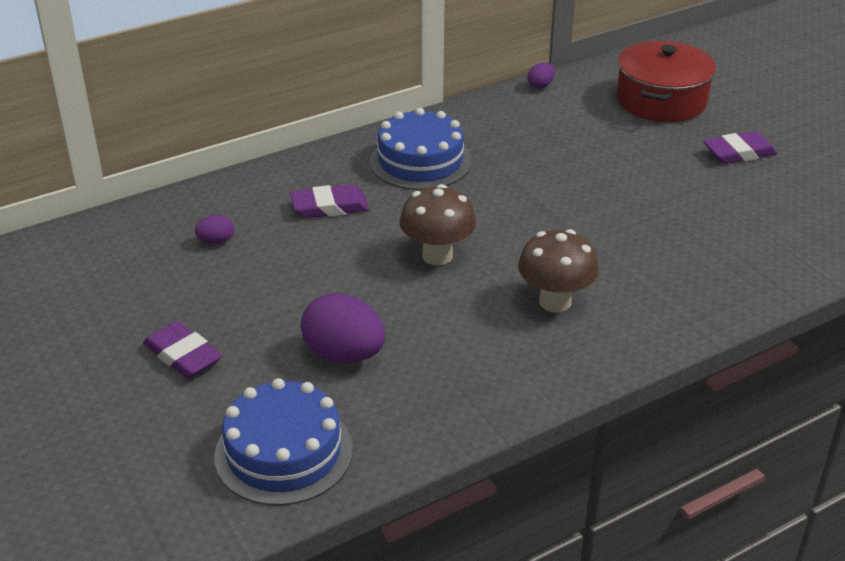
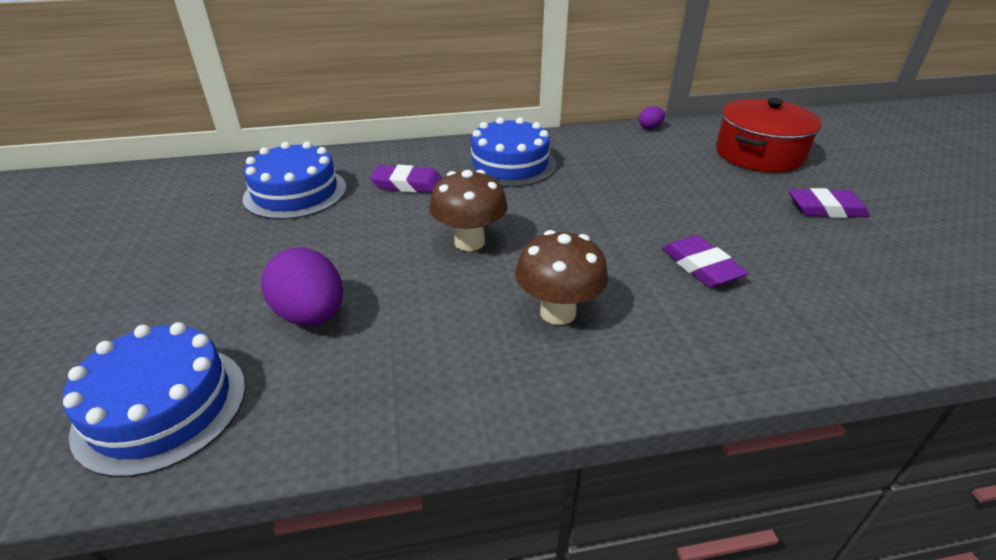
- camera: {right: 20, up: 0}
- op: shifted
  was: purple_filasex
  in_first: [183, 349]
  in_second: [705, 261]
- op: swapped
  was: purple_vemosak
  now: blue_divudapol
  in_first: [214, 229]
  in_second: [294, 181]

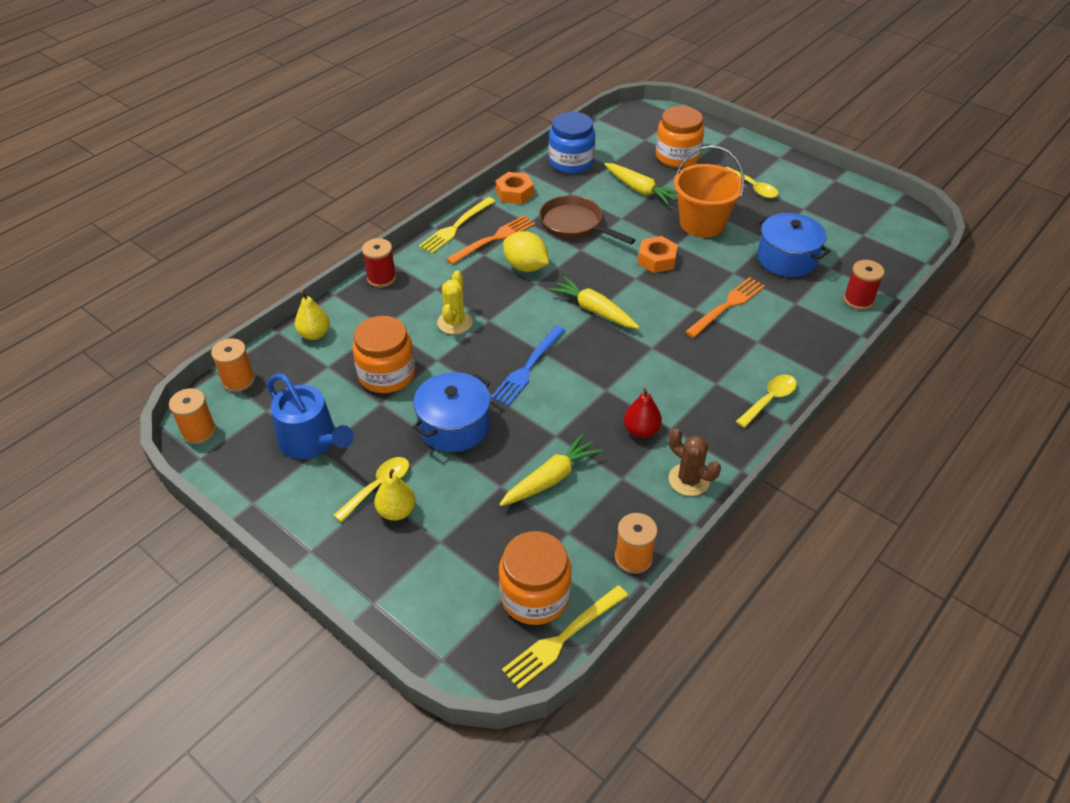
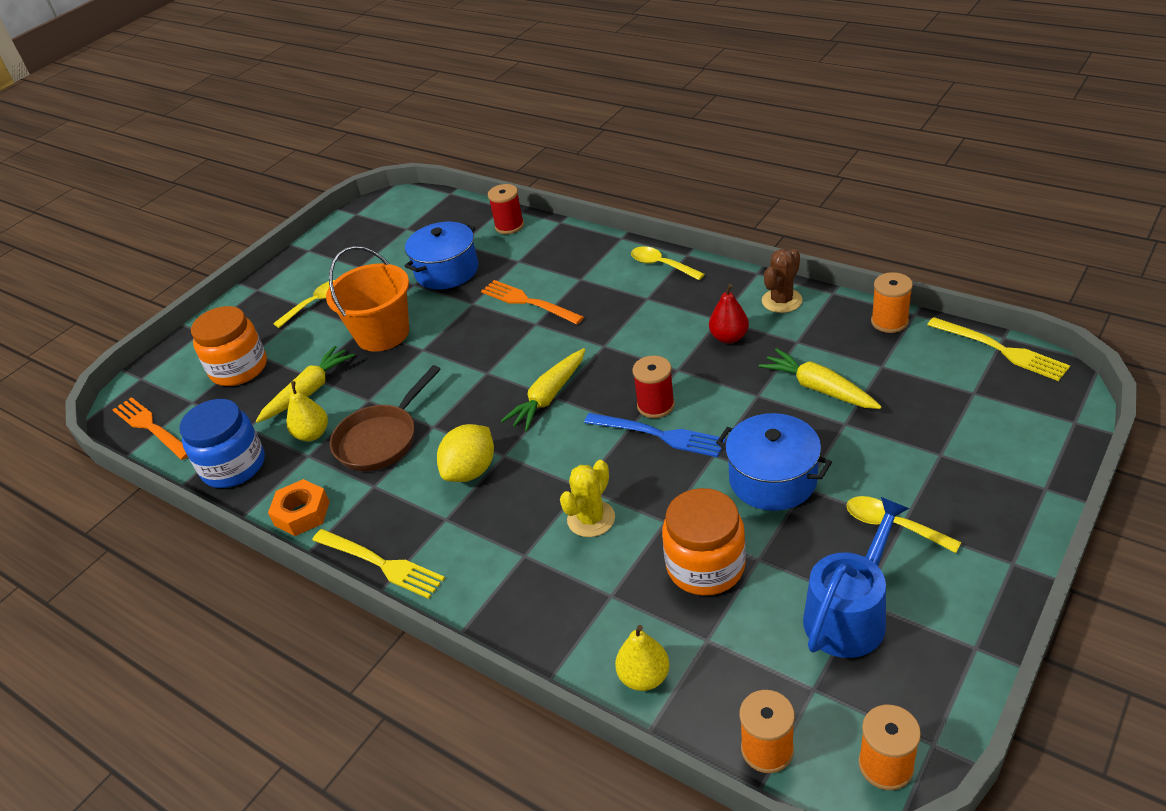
- camera: {right: -90, up: -5}
- op: gone
  was: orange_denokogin
  in_first: [535, 578]
- op: gone
  was: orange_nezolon
  in_first: [658, 254]
- op: shifted
  was: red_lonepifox
  in_first: [379, 262]
  in_second: [654, 386]
- op: shifted
  was: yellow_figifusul
  in_first: [395, 495]
  in_second: [307, 411]
- op: shifted
  was: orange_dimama
  in_first: [490, 239]
  in_second: [150, 428]
- op: rotated
  was: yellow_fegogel
  in_first: [455, 302]
  in_second: [587, 498]
  clockwise: -60

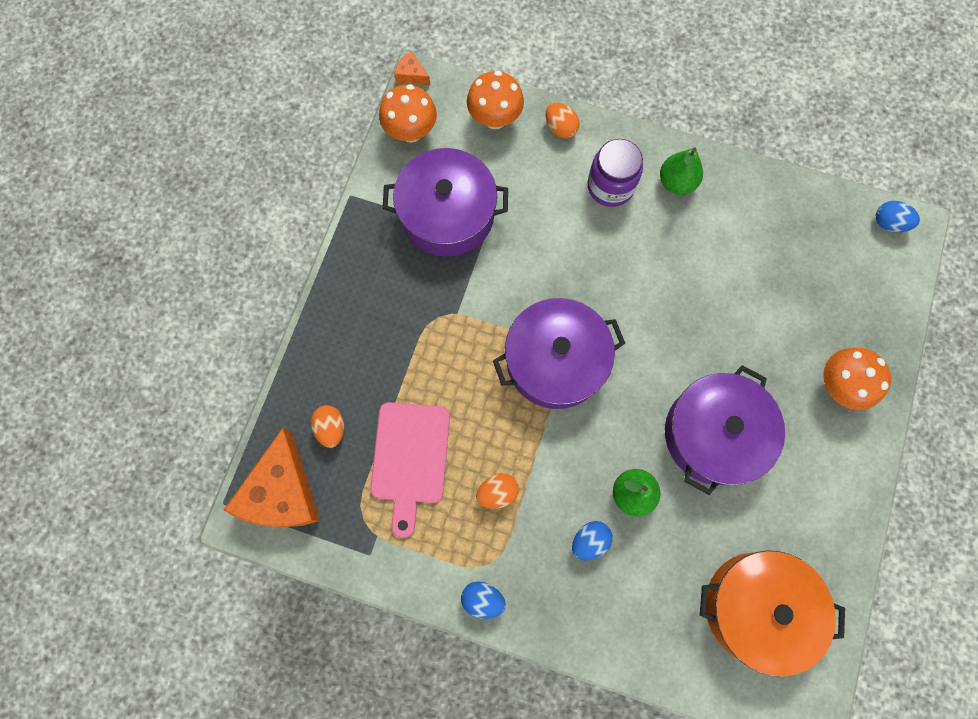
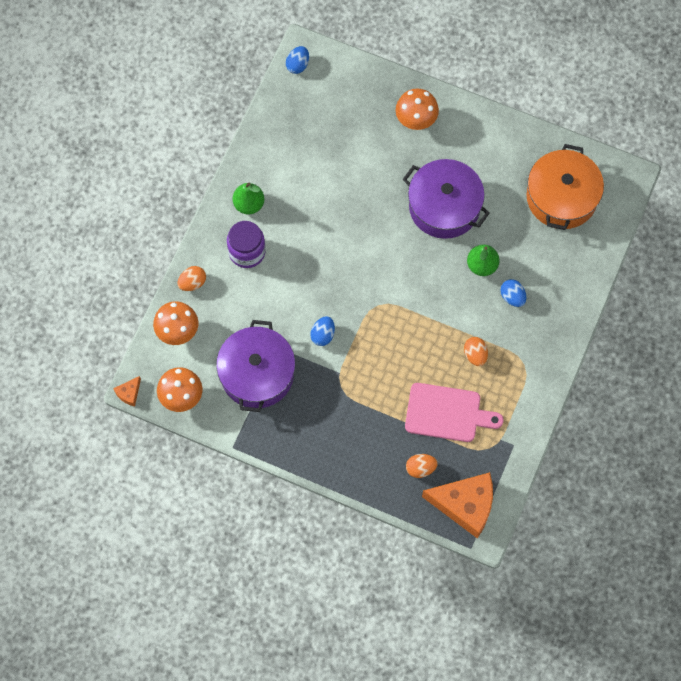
- camera: {right: -85, up: -5}
- op: gone
  was: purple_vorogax
  in_first: [559, 353]
- op: shifted
  was: blue_vemosak
  in_first: [483, 600]
  in_second: [322, 331]

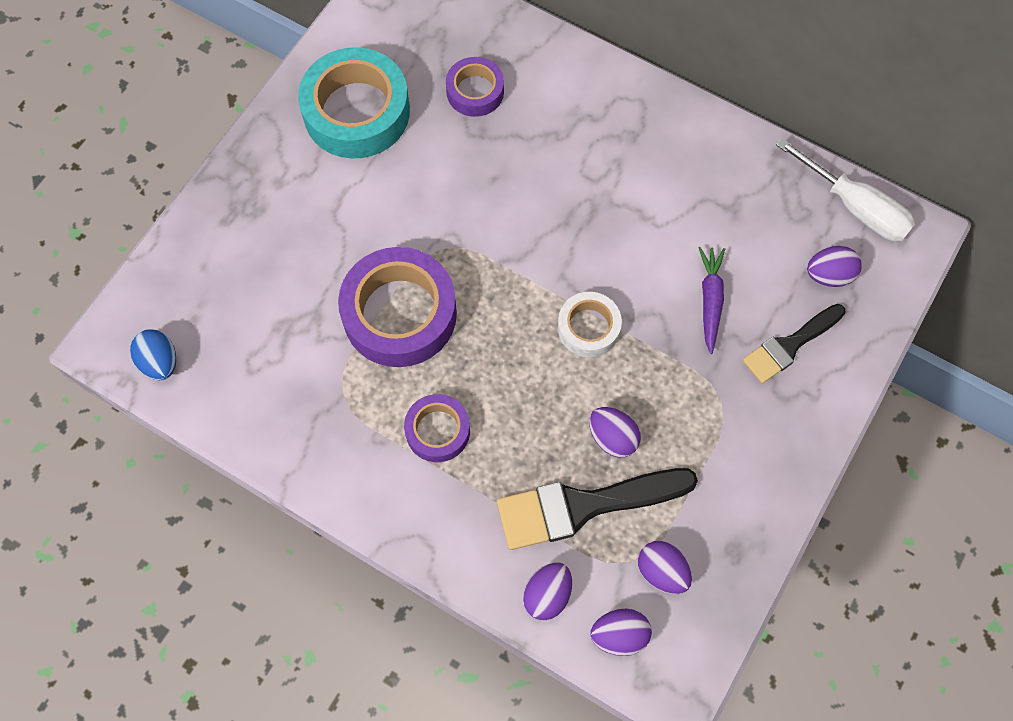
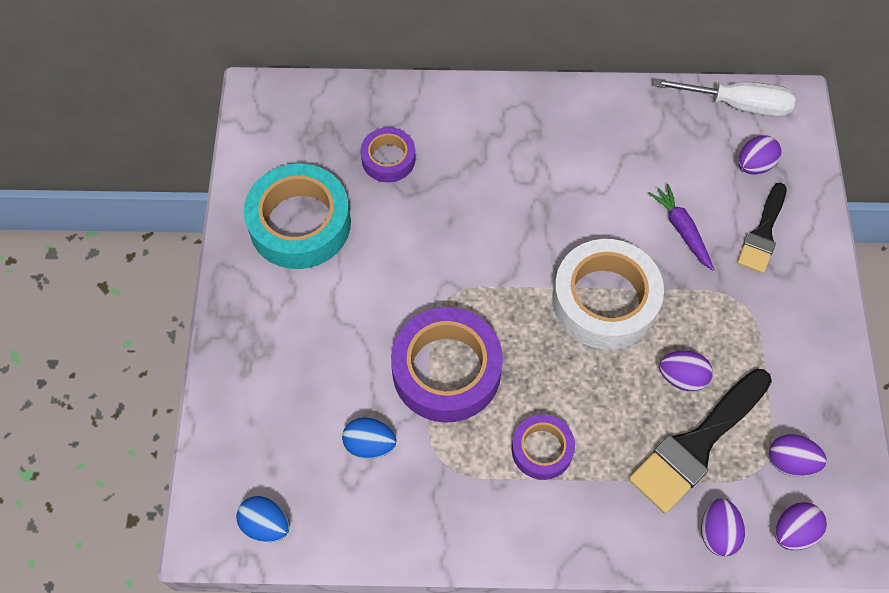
- camera: {right: -30, up: -5}
- op: new
  now: blue_vemosak
  in_second: [369, 438]
- op: scaled
  was: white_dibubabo
  in_first: [590, 324]
  in_second: [608, 294]
  ratio: 1.83

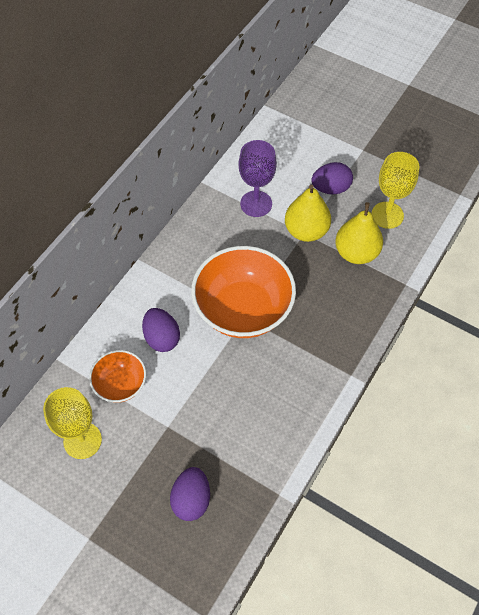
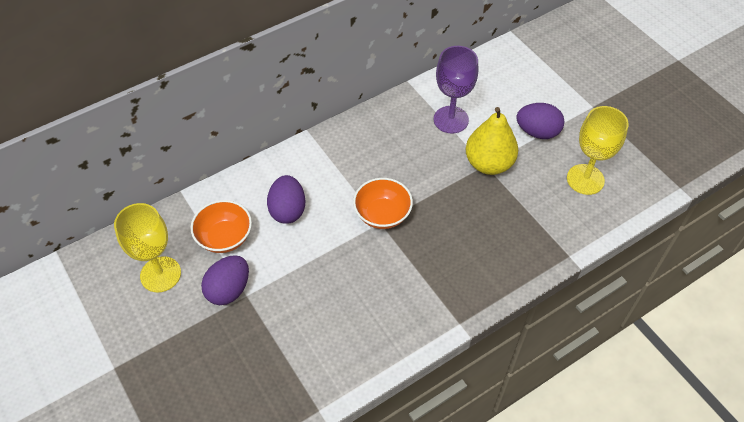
- camera: {right: 25, up: -5}
- op: gone
  was: yellow_figifusul
  in_first: [359, 233]
- op: shifted
  was: purple_vemosak
  in_first: [190, 494]
  in_second: [225, 280]
- op: scaled
  was: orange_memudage
  in_first: [243, 292]
  in_second: [383, 203]
  ratio: 0.53

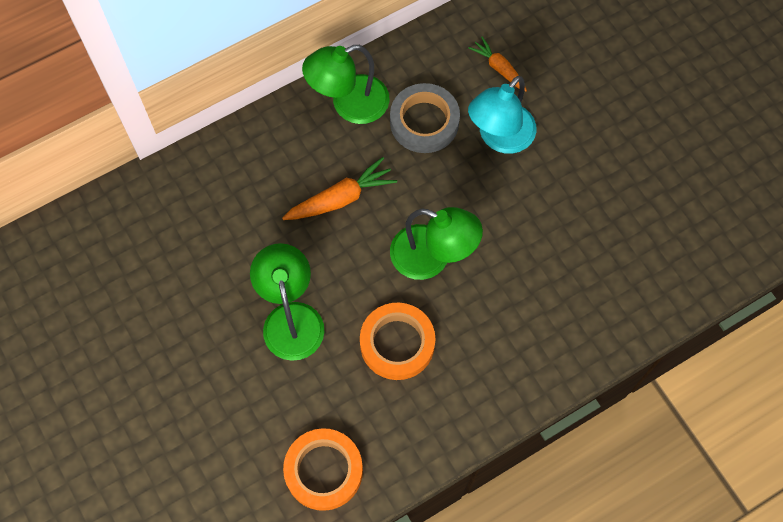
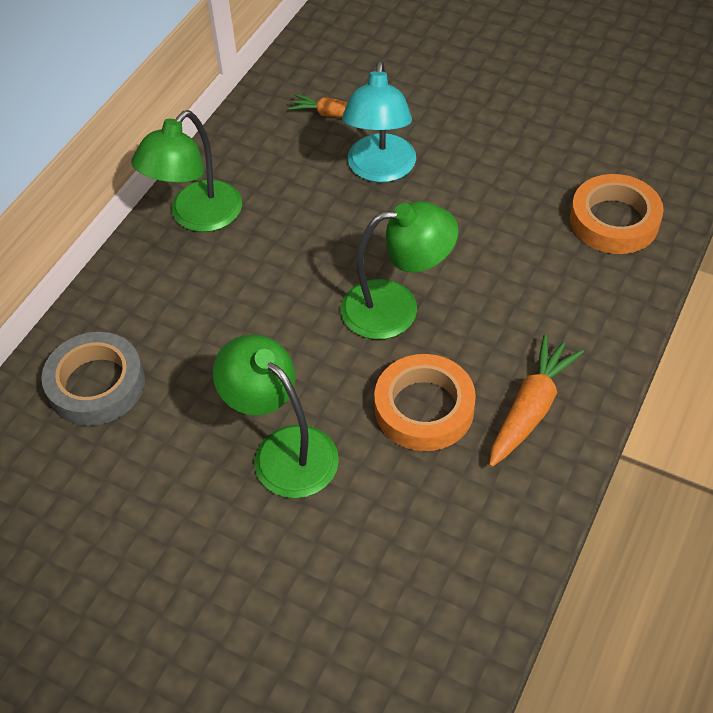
- camera: {right: -30, up: -15}
- op: shifted
  was: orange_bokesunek
  in_first: [339, 188]
  in_second: [536, 400]
- op: shifted
  was: orange_dibubabo
  in_first: [323, 469]
  in_second: [617, 214]
- op: shifted
  was: grey_dibubabo
  in_first: [425, 118]
  in_second: [93, 379]

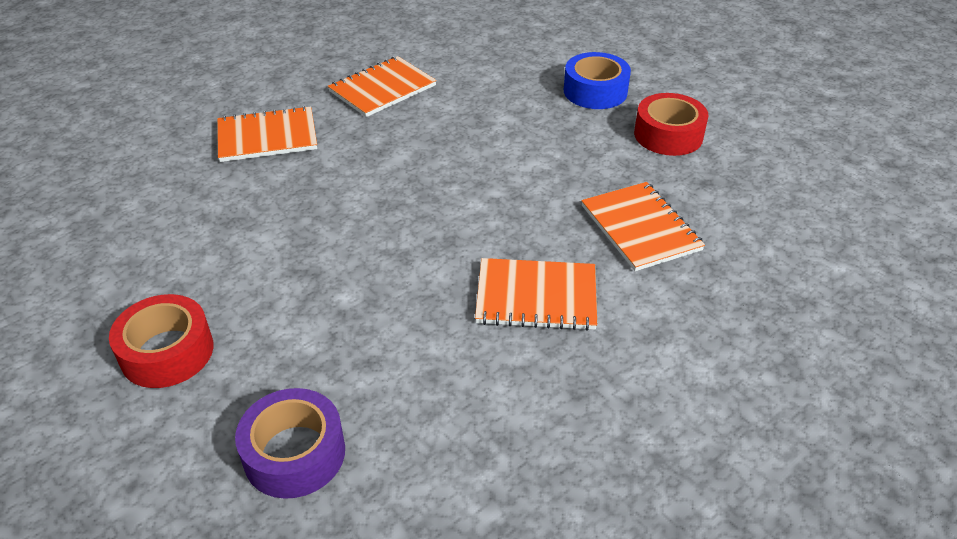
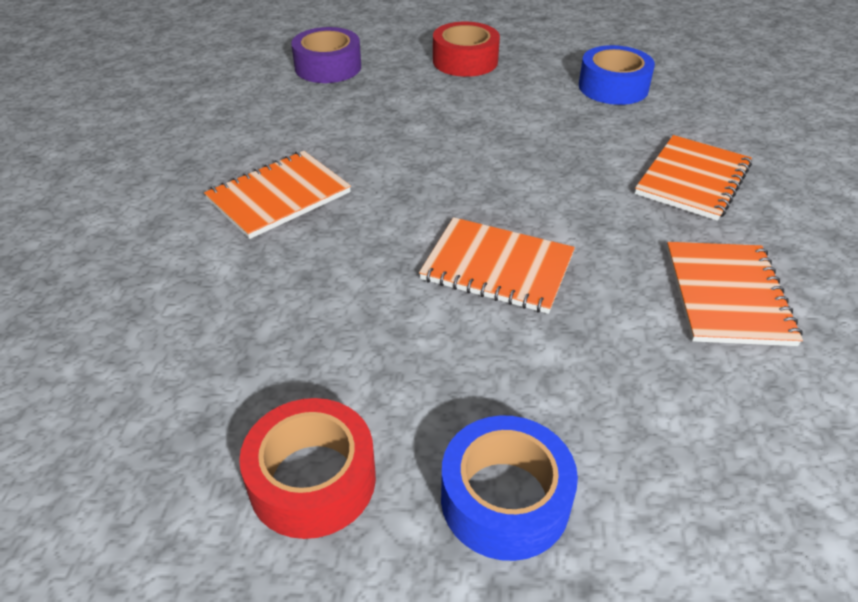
- camera: {right: 135, up: 0}
- op: new
  now: blue_dibubabo
  in_second: [617, 75]
- op: shifted
  was: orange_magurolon
  in_first: [643, 226]
  in_second: [497, 265]

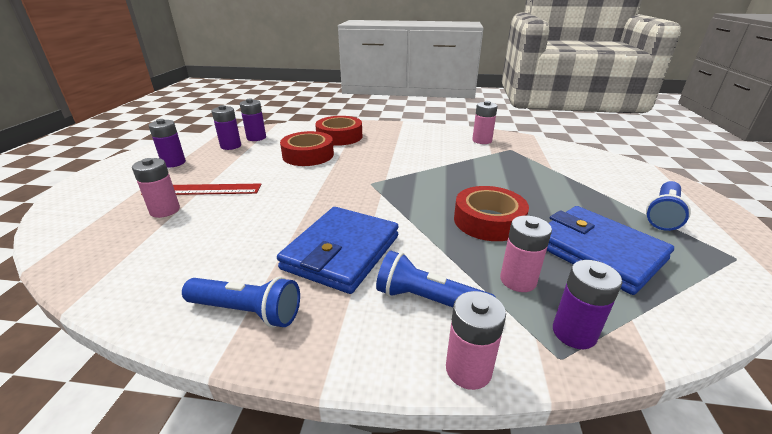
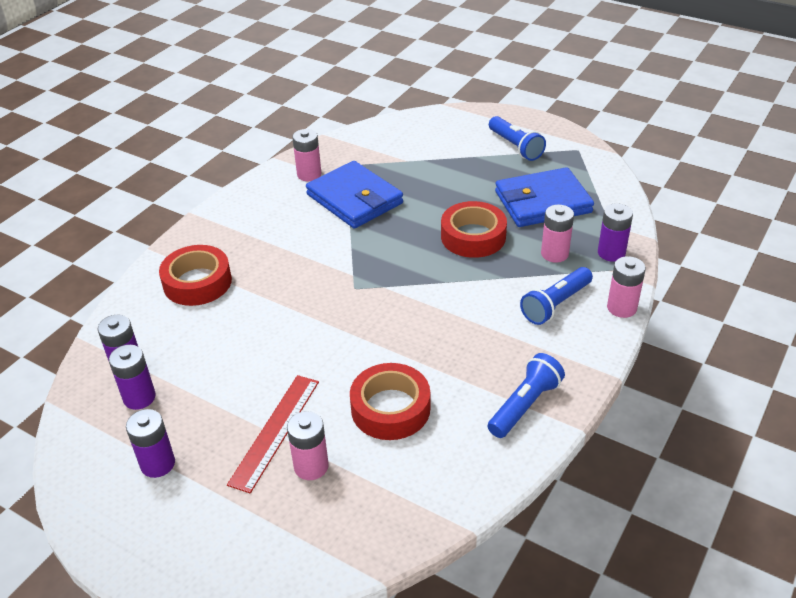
- camera: {right: -65, up: 10}
- op: shifted
  was: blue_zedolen
  in_first: [338, 250]
  in_second: [354, 195]
- op: shifted
  was: red_dibubabo
  in_first: [307, 148]
  in_second: [390, 401]

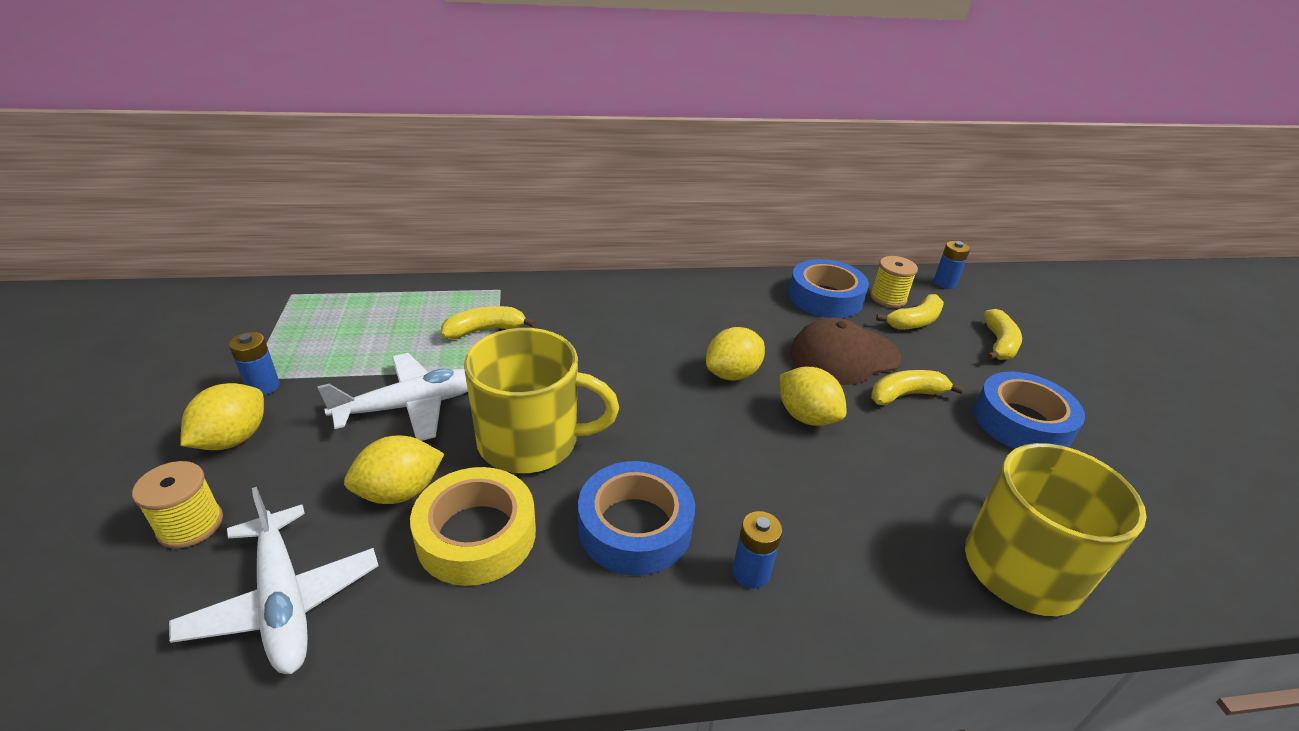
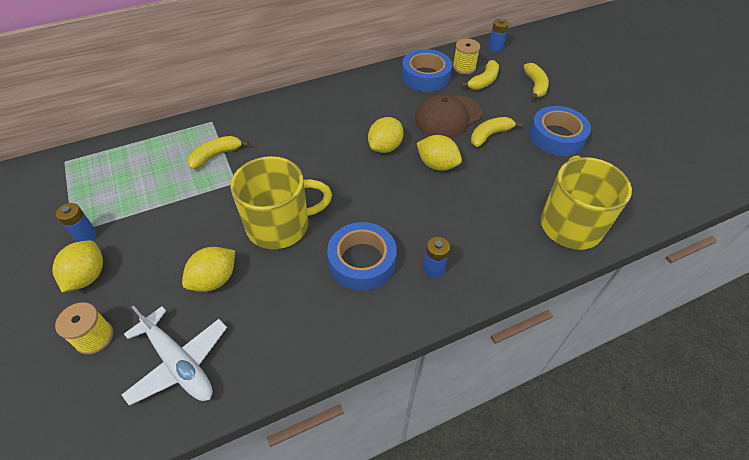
- camera: {right: -15, up: 15}
- op: gone
  was: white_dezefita
  in_first: [392, 397]
- op: gone
  was: yellow_dibubabo
  in_first: [473, 526]

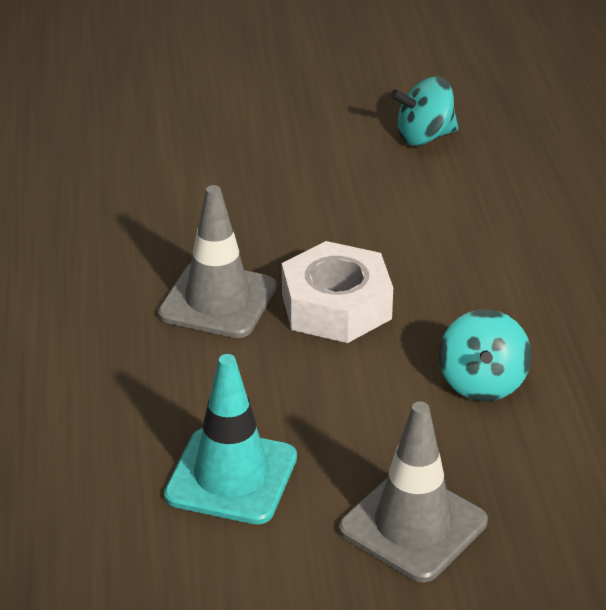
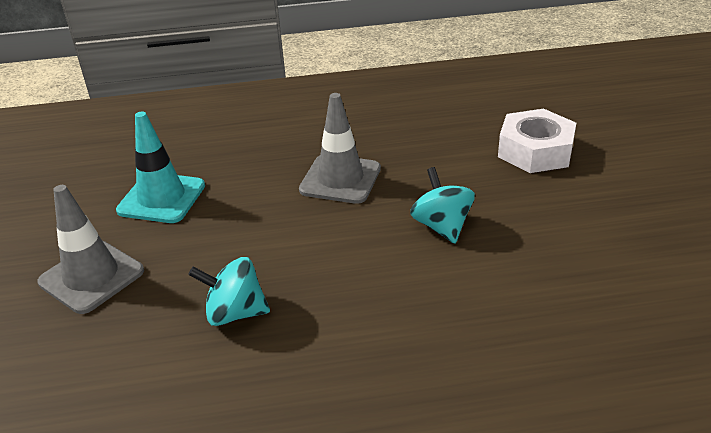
- camera: {right: 90, up: 0}
- op: shifted
  was: white_nezolon
  in_first: [337, 292]
  in_second: [537, 141]
- op: shifted
  was: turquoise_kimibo
  in_first: [424, 111]
  in_second: [442, 205]

